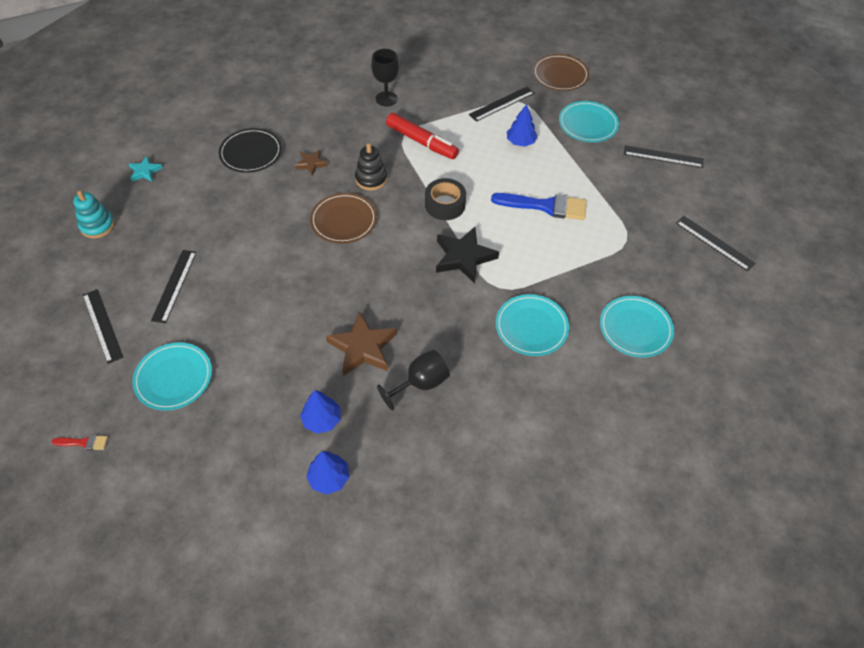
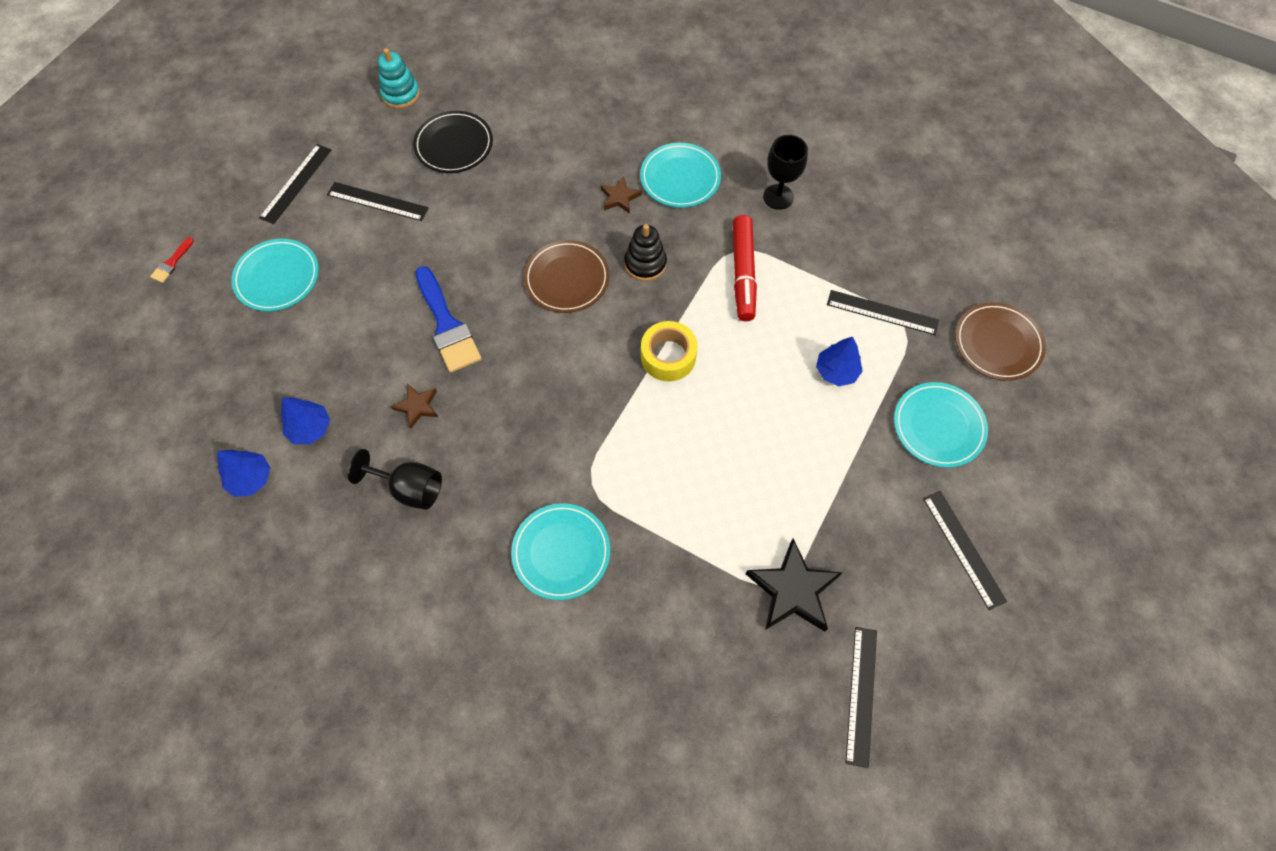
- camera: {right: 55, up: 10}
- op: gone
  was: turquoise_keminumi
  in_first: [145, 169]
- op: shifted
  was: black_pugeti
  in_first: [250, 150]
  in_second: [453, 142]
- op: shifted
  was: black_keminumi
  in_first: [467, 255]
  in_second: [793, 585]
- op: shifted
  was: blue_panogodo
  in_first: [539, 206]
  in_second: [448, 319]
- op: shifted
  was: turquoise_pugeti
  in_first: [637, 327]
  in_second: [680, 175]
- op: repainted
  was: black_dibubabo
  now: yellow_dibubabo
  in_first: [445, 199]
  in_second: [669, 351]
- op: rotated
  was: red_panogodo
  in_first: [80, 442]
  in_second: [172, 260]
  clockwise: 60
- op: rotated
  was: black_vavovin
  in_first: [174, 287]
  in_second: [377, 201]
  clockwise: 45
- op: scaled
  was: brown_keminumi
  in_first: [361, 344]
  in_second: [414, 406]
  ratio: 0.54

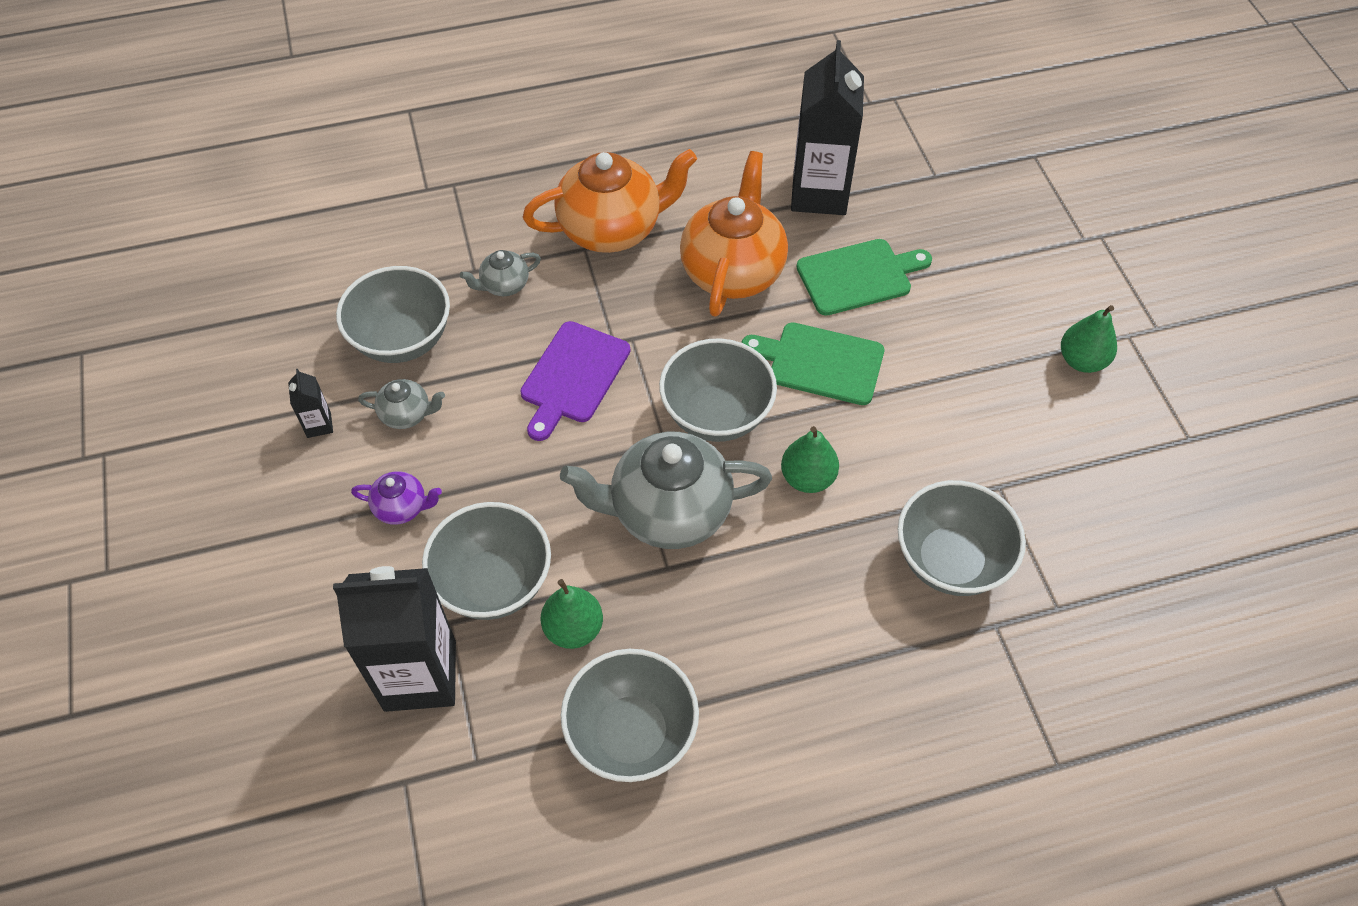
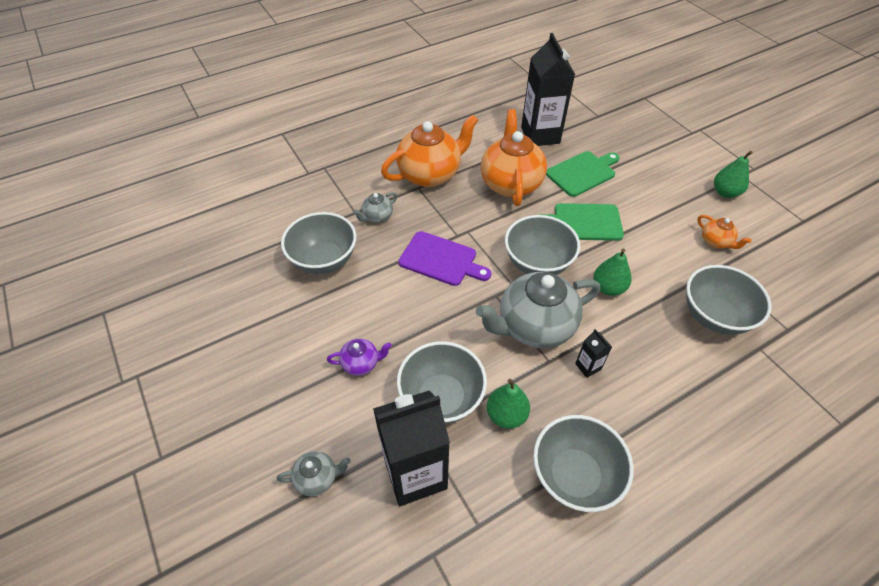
- camera: {right: -15, up: -5}
- op: new
  now: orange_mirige
  in_second: [724, 232]
- op: shifted
  was: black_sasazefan
  in_first: [310, 403]
  in_second: [593, 353]
- op: shifted
  was: grey_mirige
  in_first: [401, 404]
  in_second: [314, 473]
- op: rotated
  was: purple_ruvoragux
  in_first: [575, 381]
  in_second: [444, 258]
  clockwise: -75

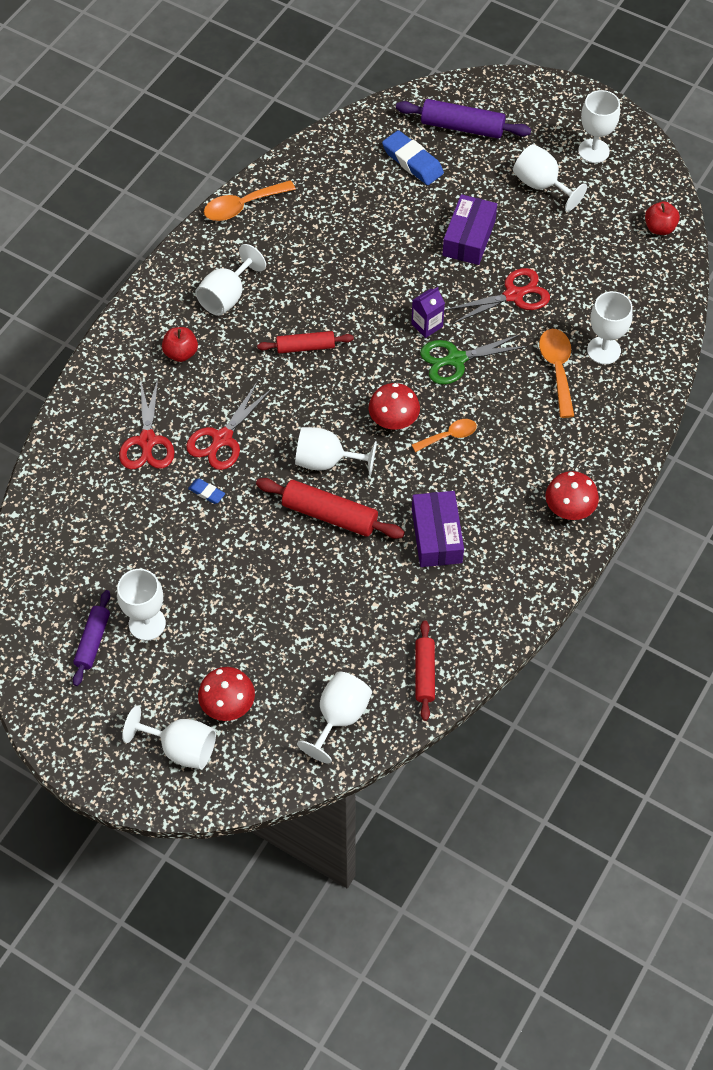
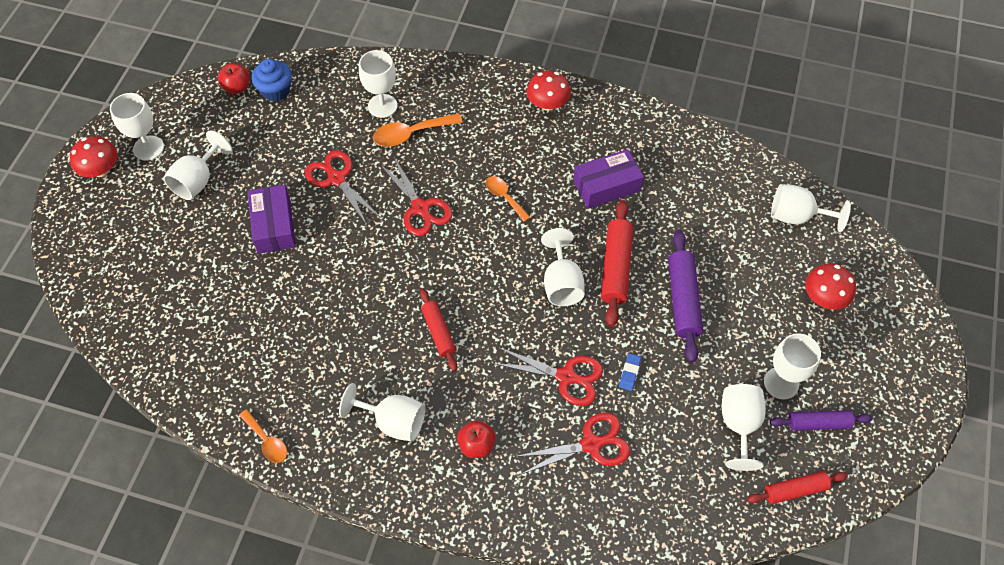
- camera: {right: -105, up: 0}
- op: gone
  was: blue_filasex
  in_first: [413, 157]
- op: gone
  was: purple_sasazefan
  in_first: [428, 312]
- op: new
  now: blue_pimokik
  in_second: [272, 80]
- op: shifted
  was: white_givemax
  in_first: [169, 737]
  in_second: [744, 427]
- op: shifted
  was: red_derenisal
  in_first: [394, 406]
  in_second: [94, 156]
- op: shifted
  was: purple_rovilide
  in_first: [463, 119]
  in_second: [685, 296]
- op: shifted
  was: red_rovilide
  in_first: [425, 671]
  in_second: [797, 487]
- op: repainted
  was: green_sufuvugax
  now: red_sufuvugax
  in_first: [474, 359]
  in_second: [416, 196]
- op: rotated
  was: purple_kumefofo
  in_first: [469, 229]
  in_second: [272, 219]
  clockwise: 75
- op: scaled
  was: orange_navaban
  in_first: [250, 200]
  in_second: [263, 436]
  ratio: 0.65

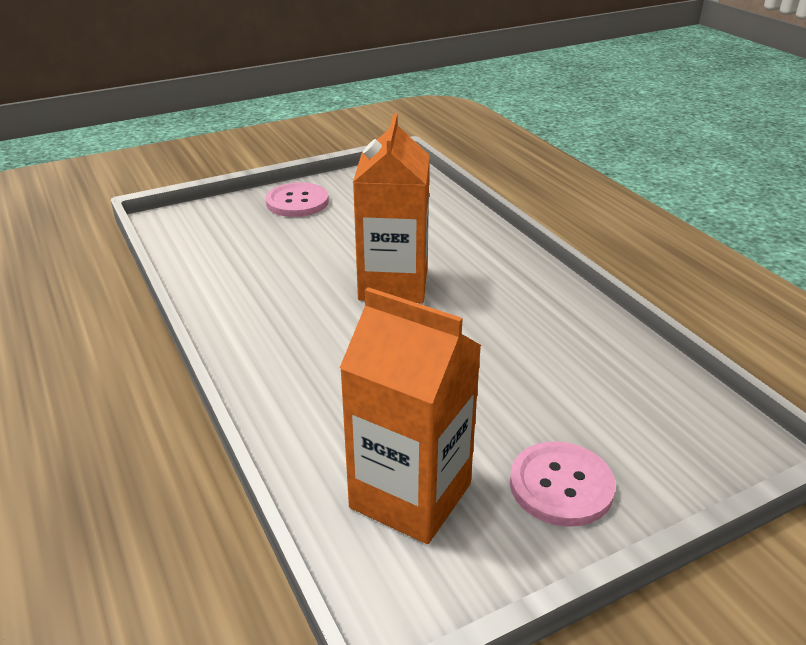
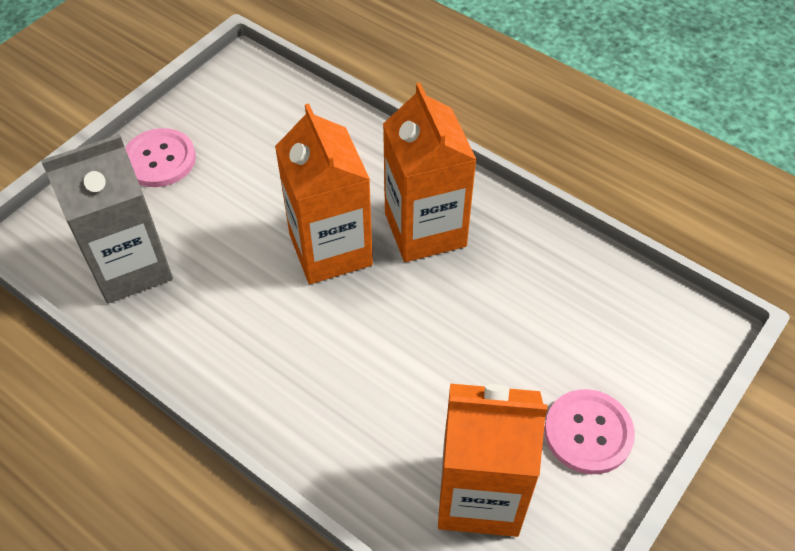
- camera: {right: -25, up: 20}
- op: new
  now: grey_sasazefan
  in_second: [107, 219]
- op: new
  now: orange_sasazefan
  in_second: [430, 172]

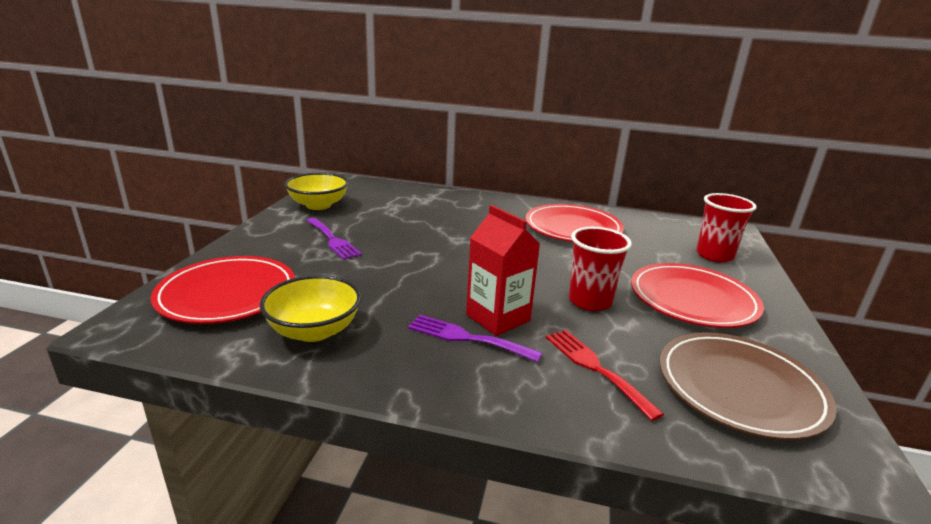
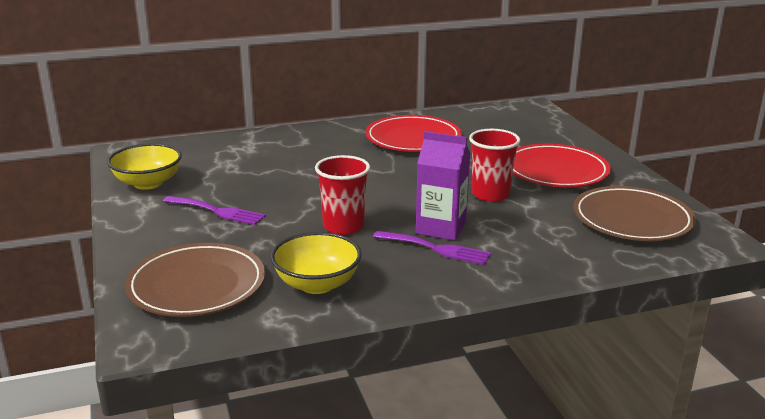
- camera: {right: -30, up: 0}
- op: gone
  was: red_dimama
  in_first: [605, 375]
- op: shifted
  was: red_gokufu
  in_first: [726, 228]
  in_second: [342, 195]
- op: repainted
  was: red_pugeti
  now: brown_pugeti
  in_first: [223, 290]
  in_second: [195, 280]
- op: repainted
  was: red_sasazefan
  now: purple_sasazefan
  in_first: [503, 270]
  in_second: [443, 185]
- op: rotated
  was: purple_dimama
  in_first: [475, 338]
  in_second: [432, 248]
  clockwise: -150

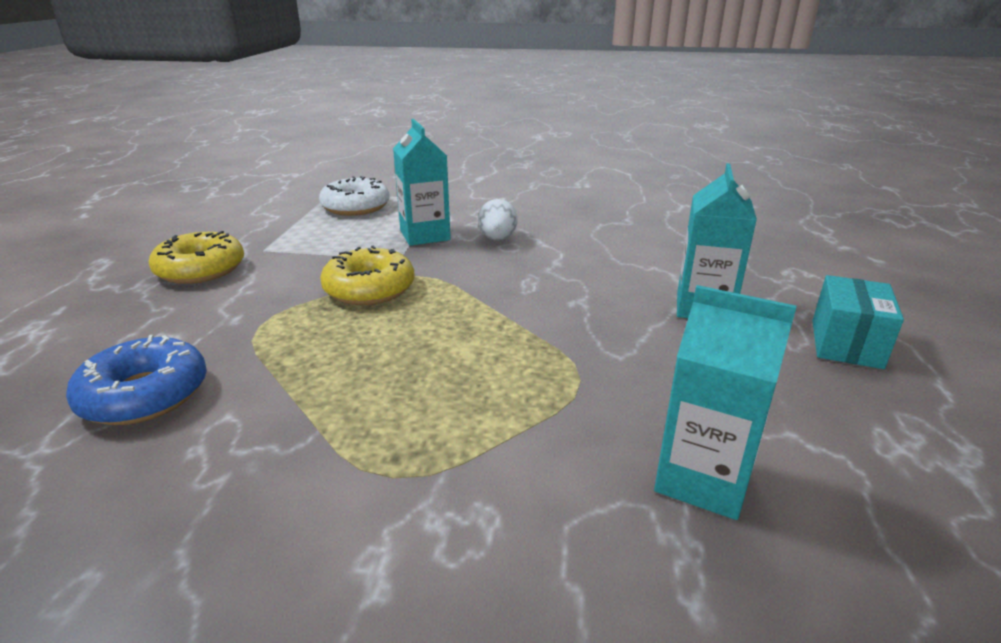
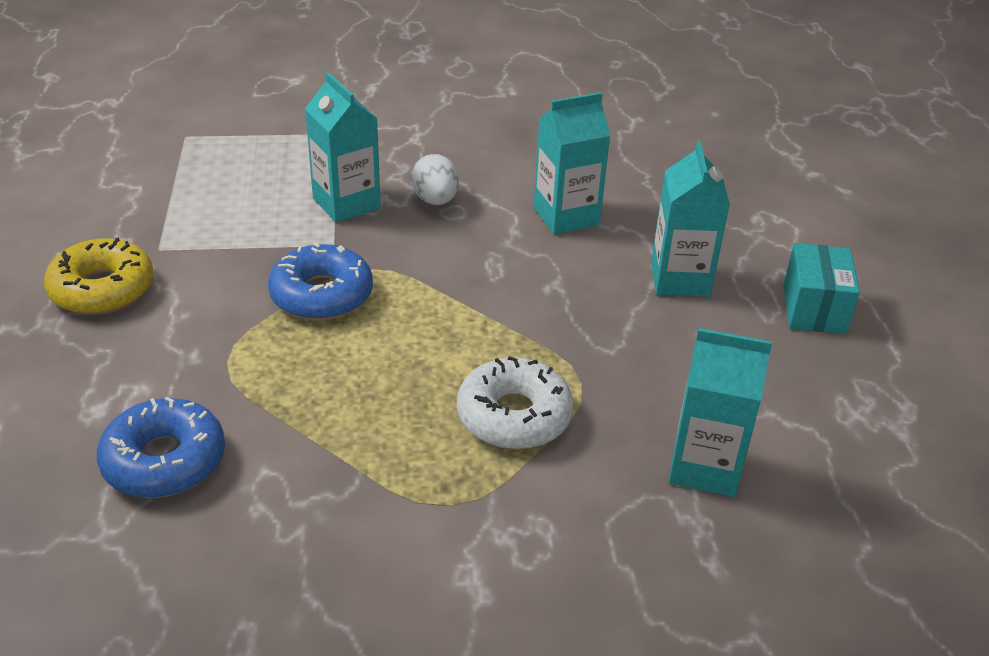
- camera: {right: -15, up: 10}
- op: new
  now: turquoise_sasazefan
  in_second: [572, 163]
- op: shifted
  was: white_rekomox
  in_first: [354, 196]
  in_second: [515, 403]
- op: repainted
  was: yellow_rekomox
  now: blue_rekomox
  in_first: [367, 275]
  in_second: [320, 281]

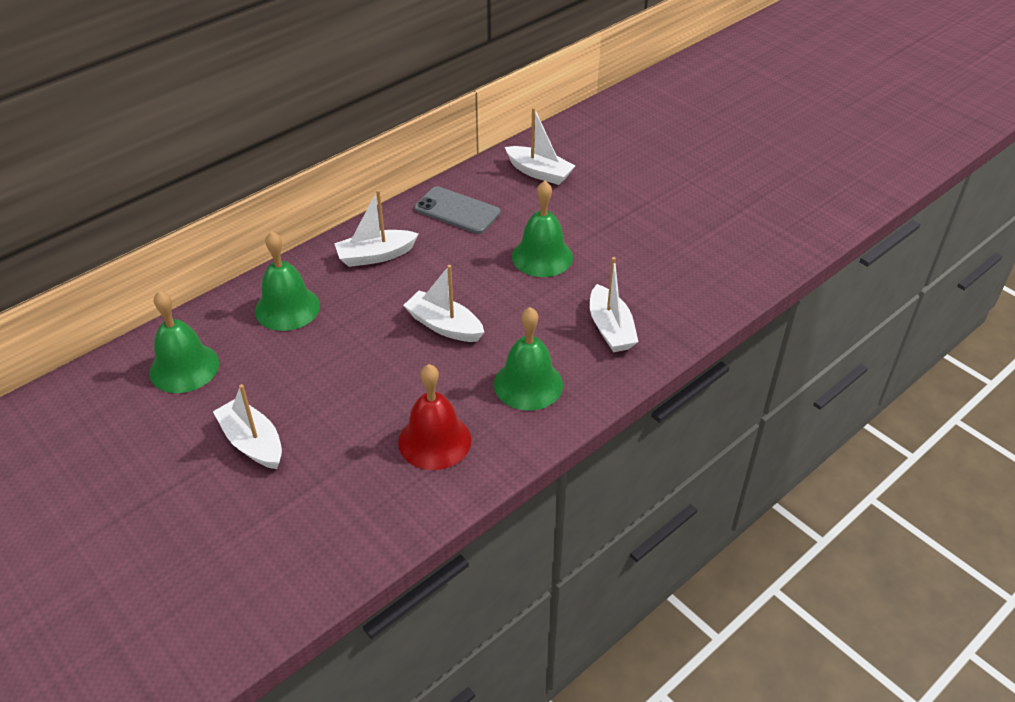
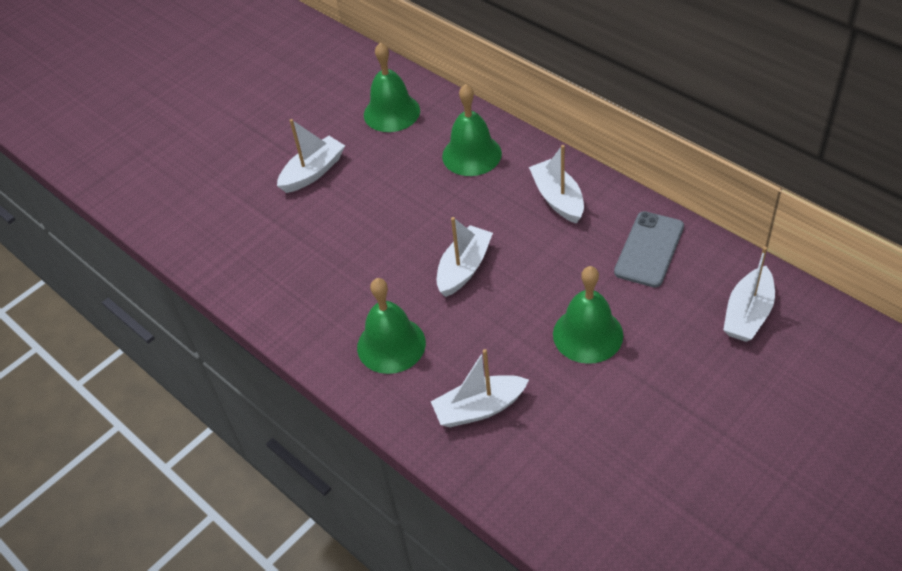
- camera: {right: 90, up: 5}
- op: gone
  was: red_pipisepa
  in_first: [434, 417]

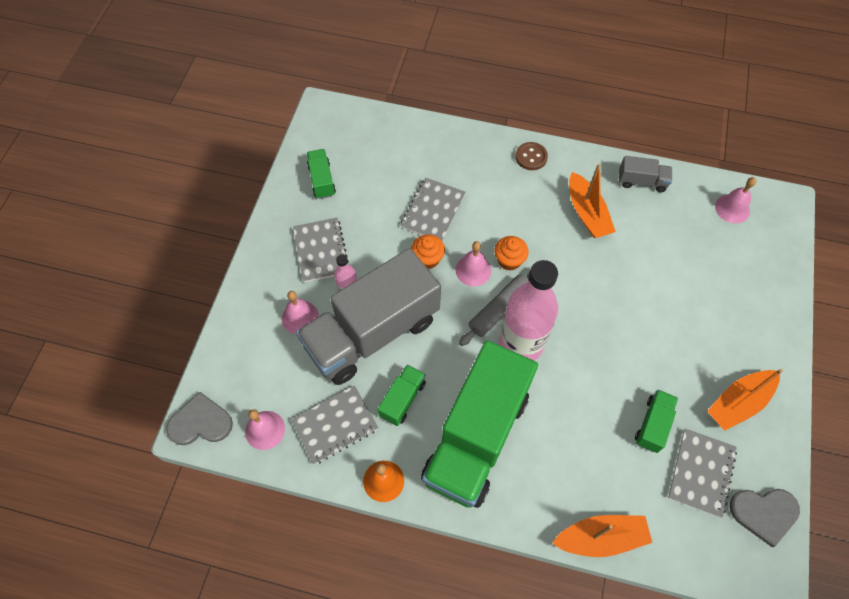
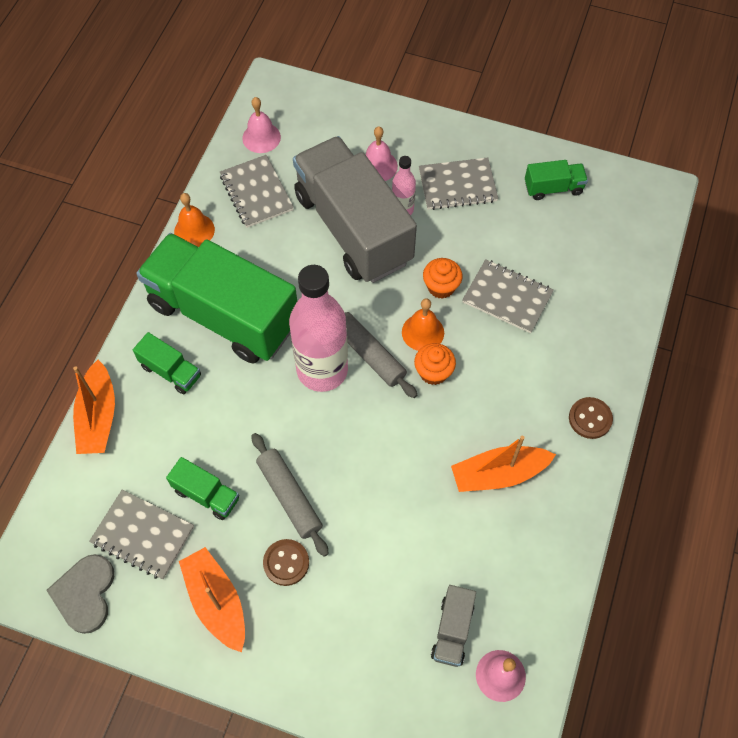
- camera: {right: 95, up: 0}
- op: gone
  was: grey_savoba
  in_first: [199, 418]
- op: new
  now: grey_rovilide
  in_second: [290, 495]
- op: new
  now: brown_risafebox
  in_second: [286, 562]
- op: shifted
  was: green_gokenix
  in_first: [402, 395]
  in_second: [167, 363]
- op: shifted
  was: grey_gokenix
  in_first: [645, 174]
  in_second: [453, 626]
- op: repainted
  was: pink_pipisepa
  now: orange_pipisepa
  in_first: [473, 263]
  in_second: [423, 324]

